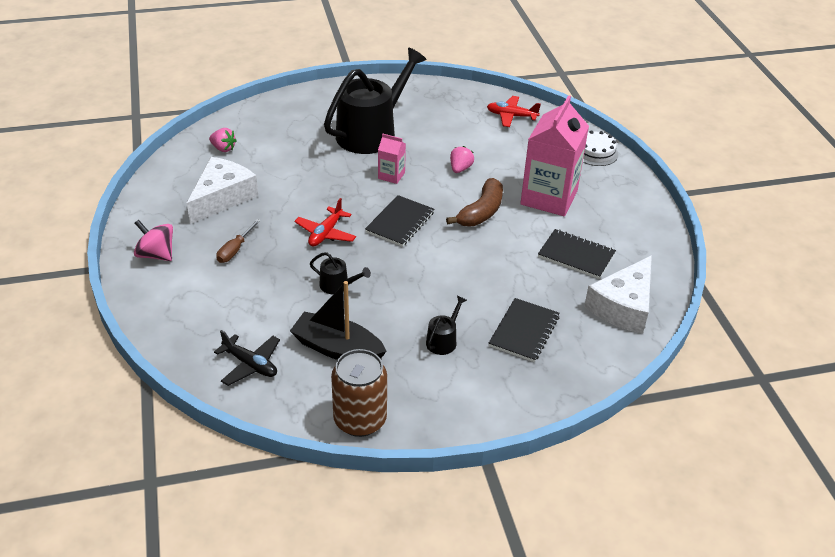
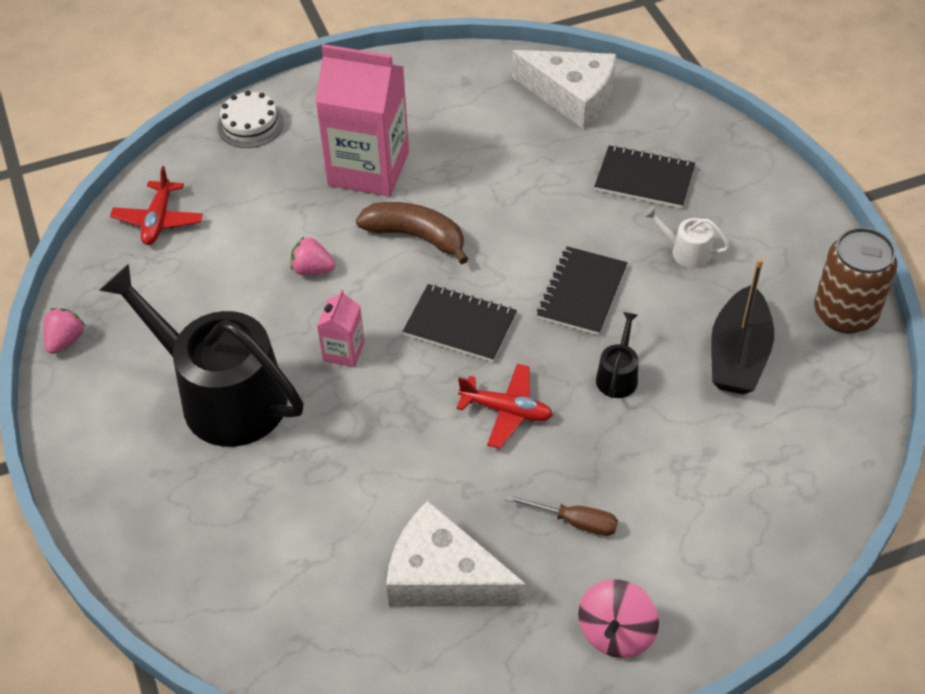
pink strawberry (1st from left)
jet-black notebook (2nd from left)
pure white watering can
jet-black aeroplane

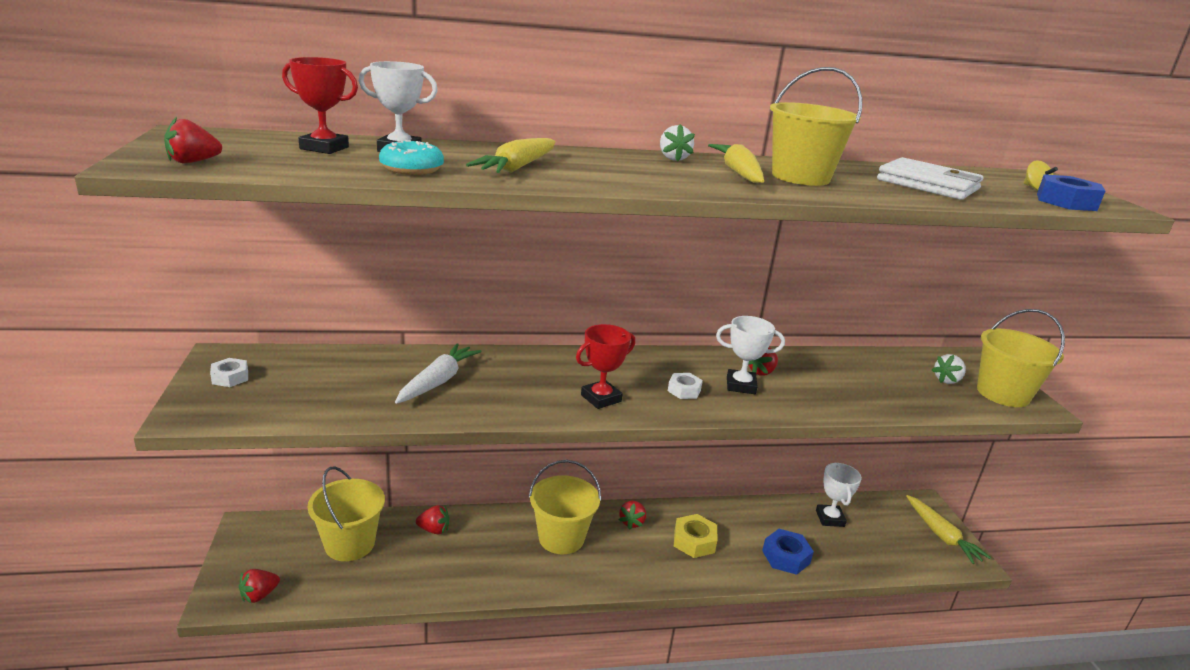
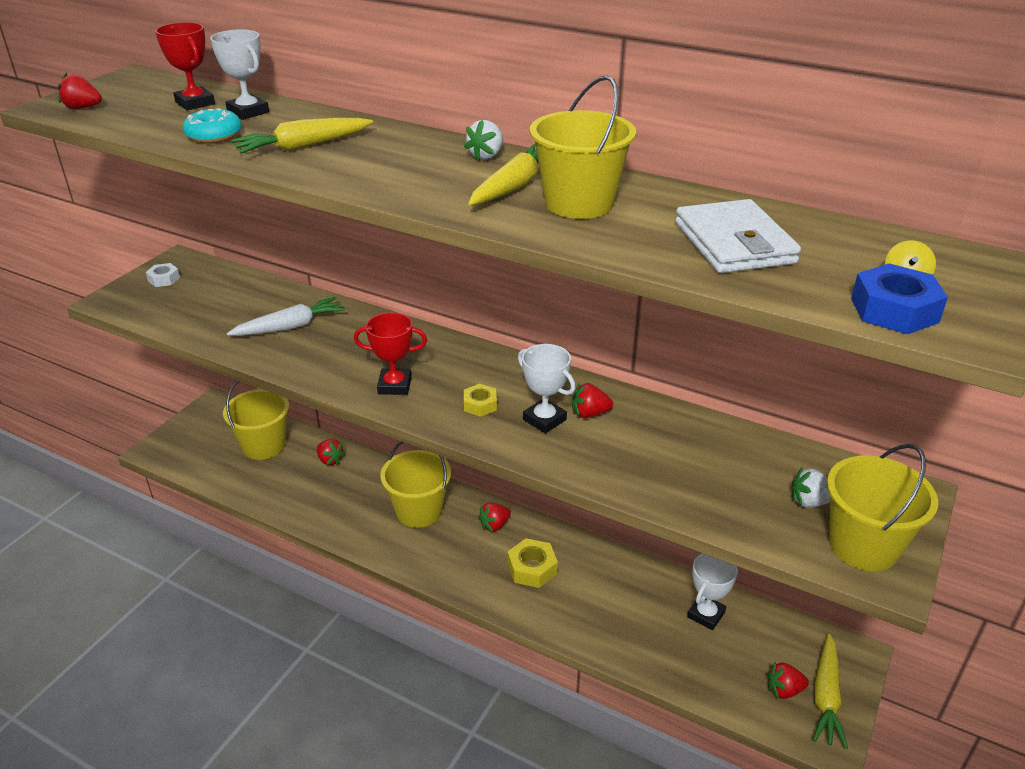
golden nut (1st from left)
crimson strawberry (5th from left)
royal blue nut (1st from left in the first image)

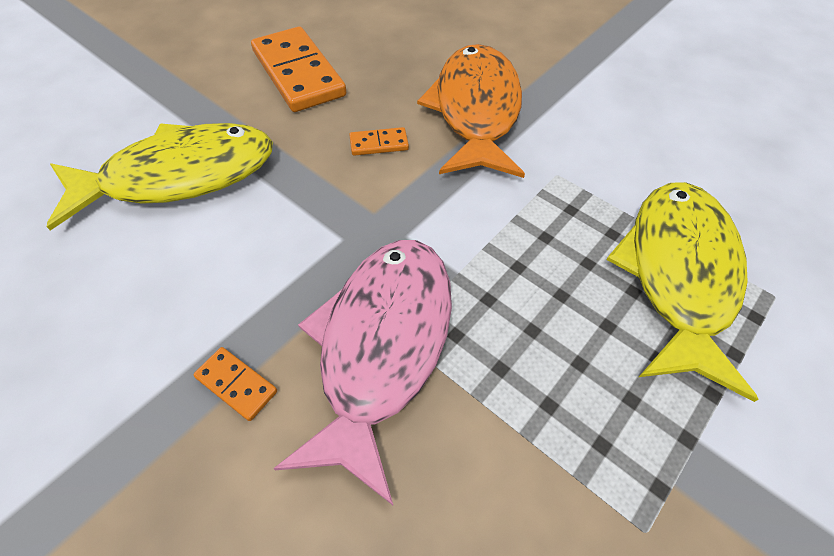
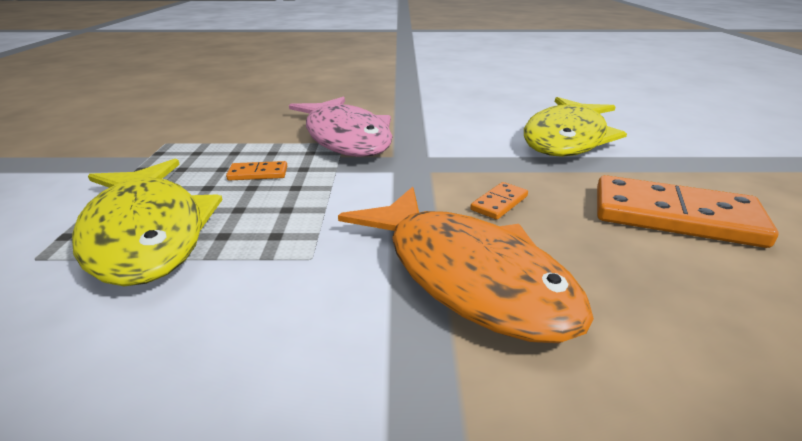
orange domino tile (1st from left)

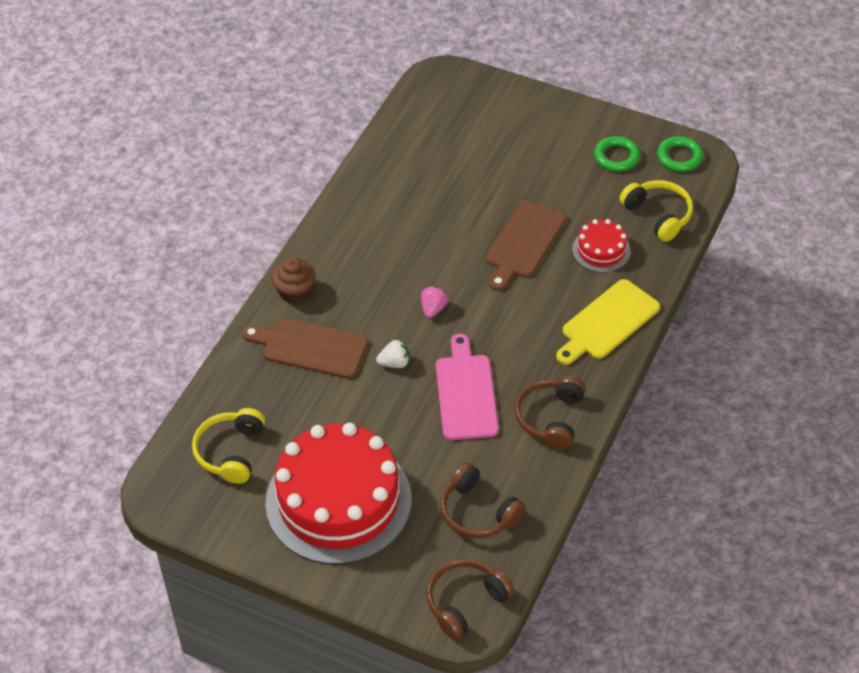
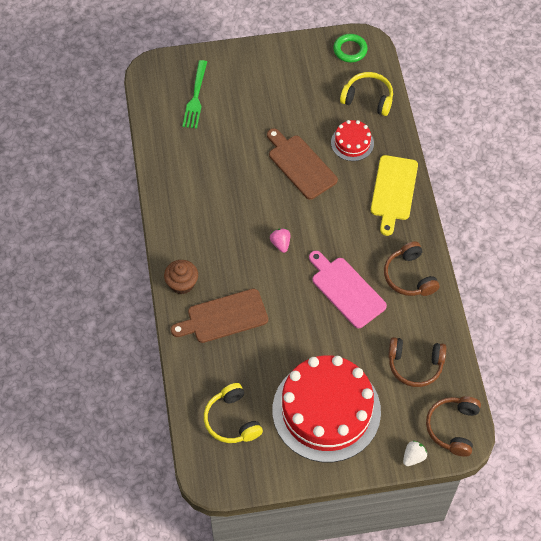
green fork
brown bread board (2nd from left)
pure white strawberry
green hoop (1st from left in the first image)

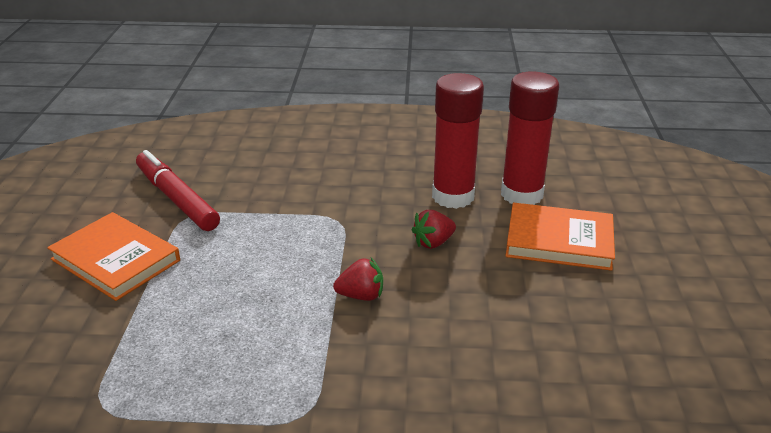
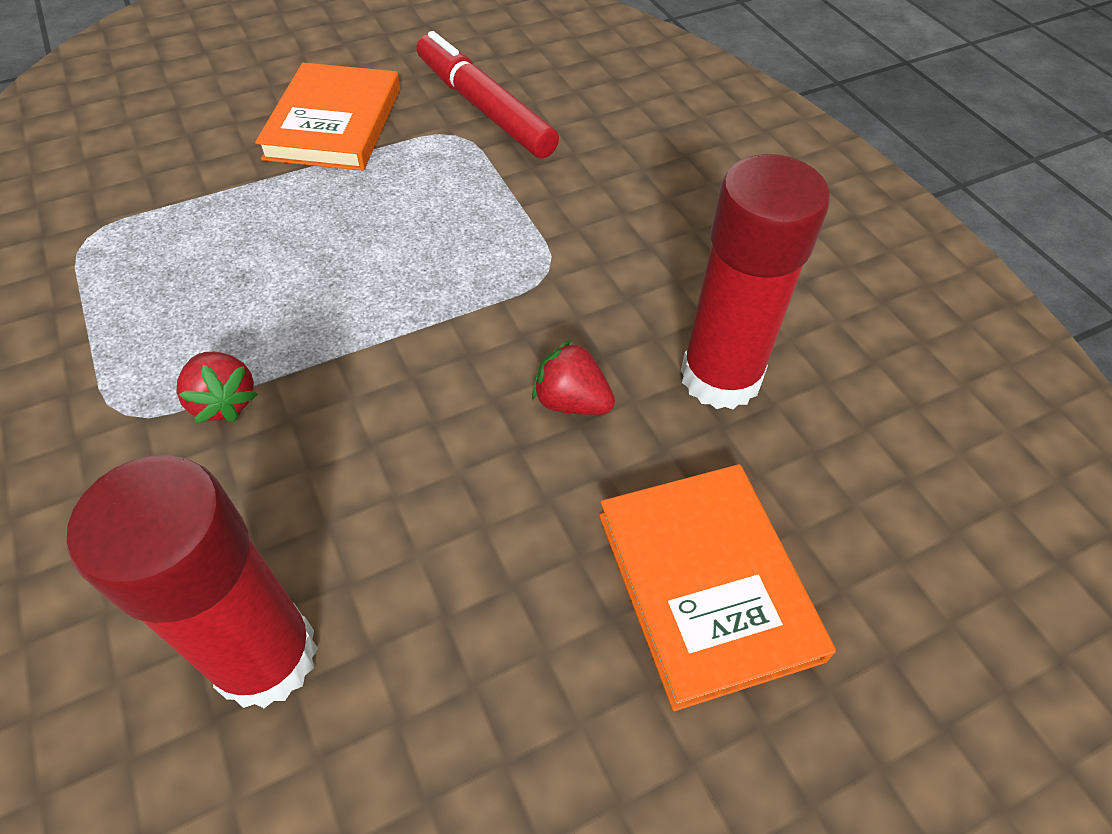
crimson glue stick (1st from left)
crimson strawberry (1st from left)
crimson marker pen

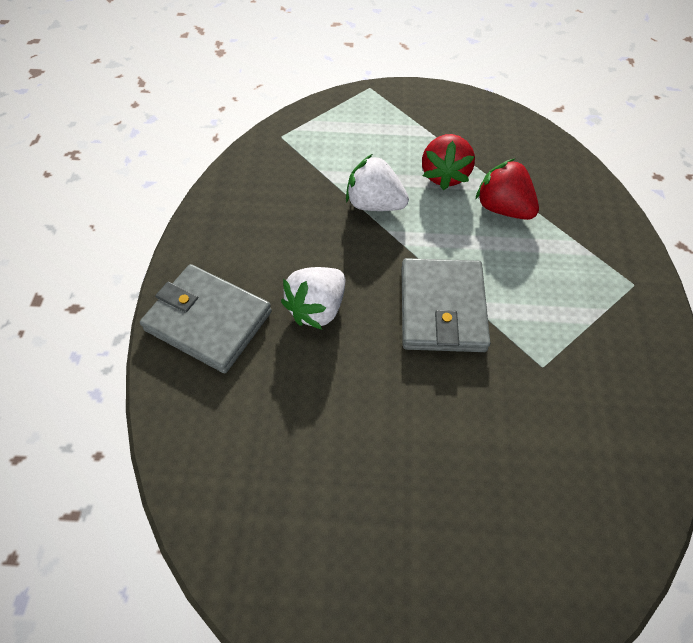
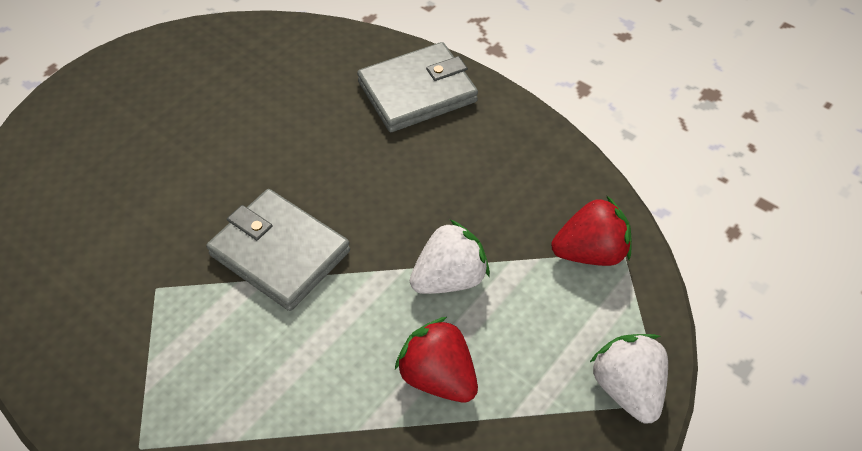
crimson strawberry (2nd from left)
pure white strawberry (2nd from left)

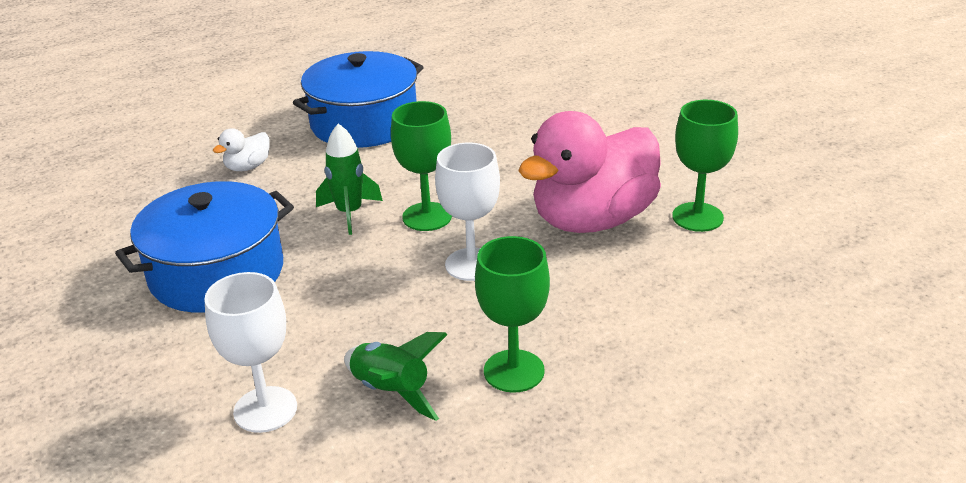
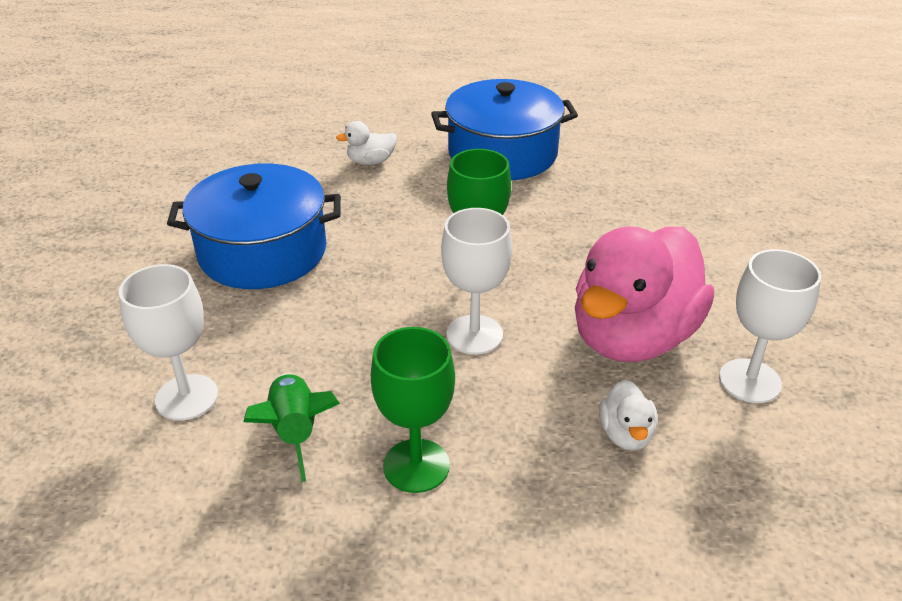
pink rubber duck
pure white rubber duck (2nd from left)
pure white chalice (3rd from left)
green toy rocket (1st from left in the first image)

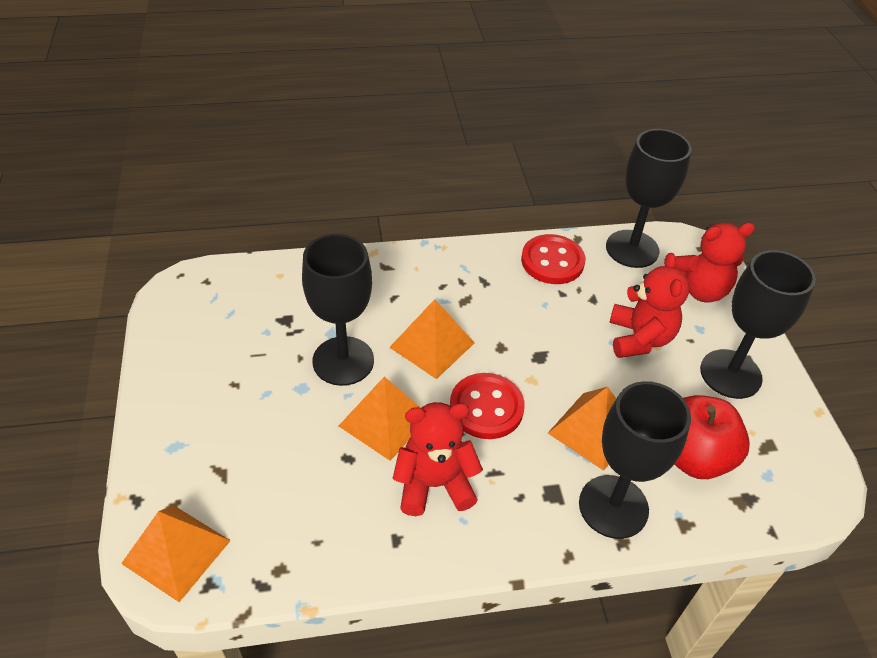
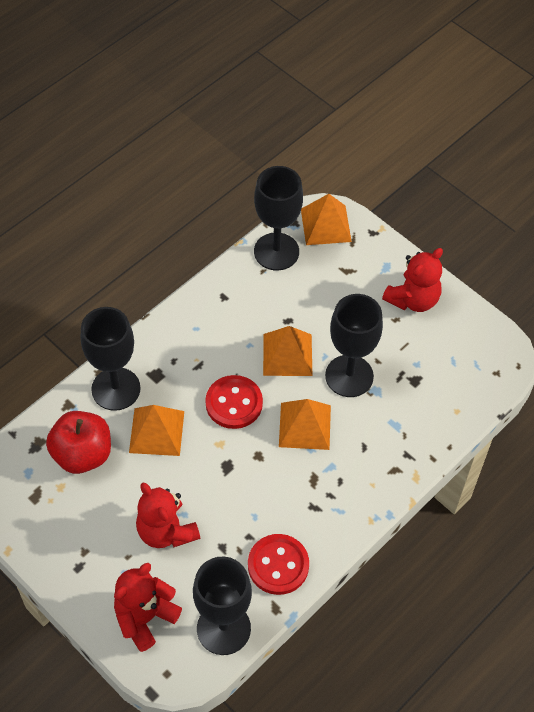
jet-black chalice (3rd from left)
crimson stuffed bear (3rd from left)

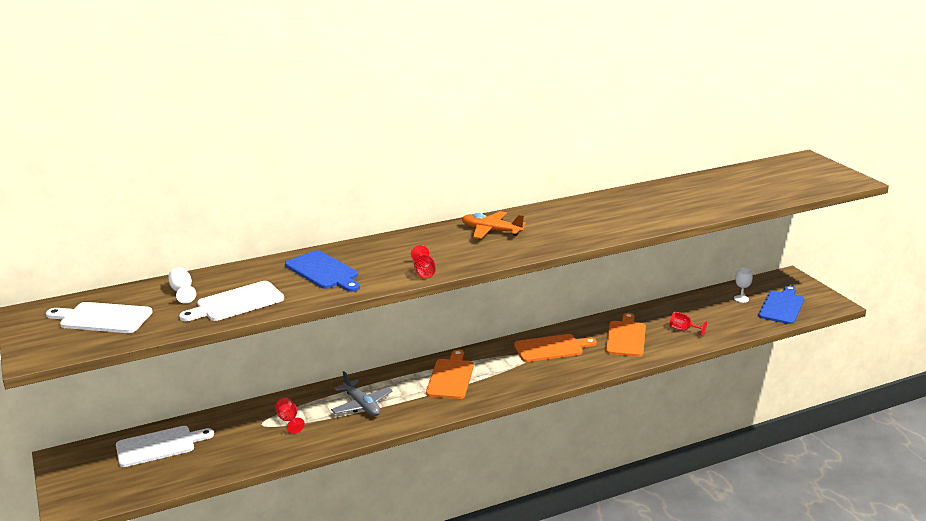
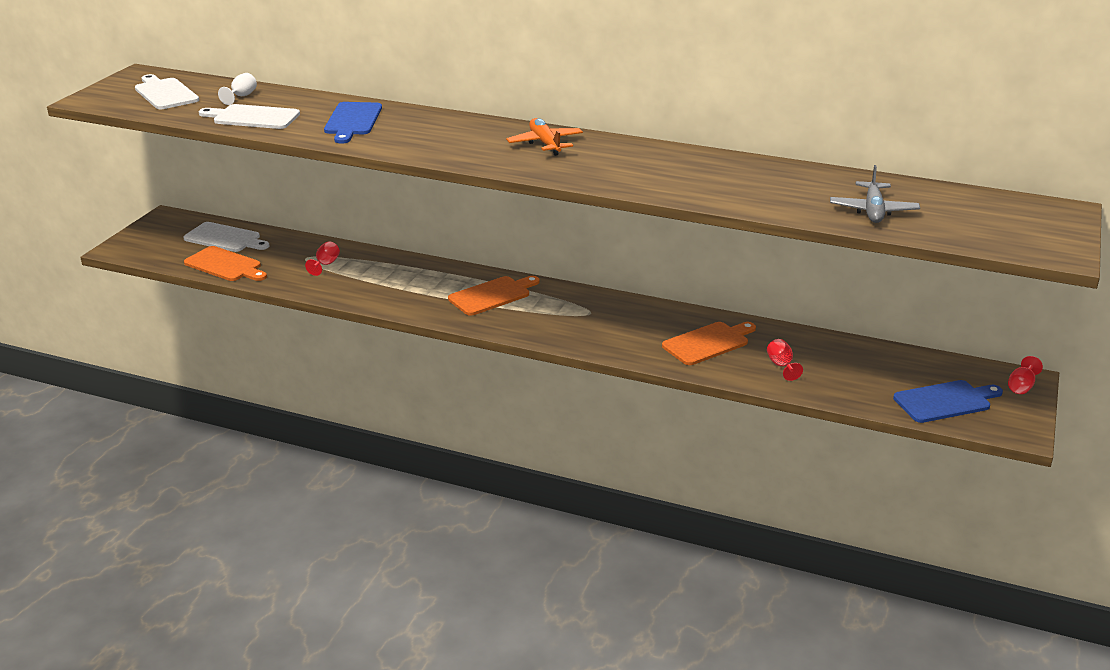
orange bread board (1st from left)
grey aeroplane
crimson chalice (3rd from left)
pure white chalice (2nd from left in the first image)

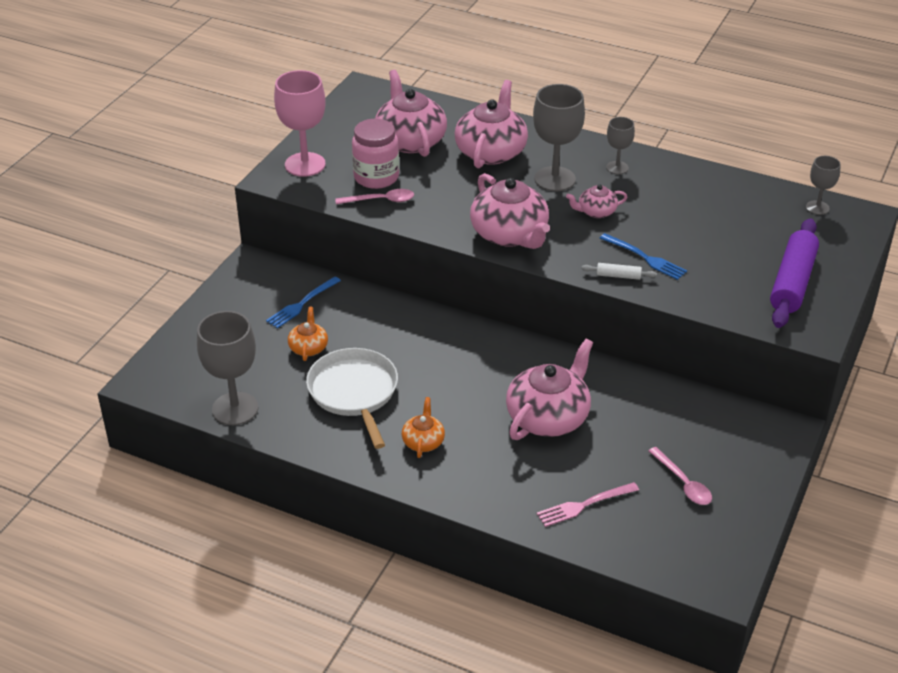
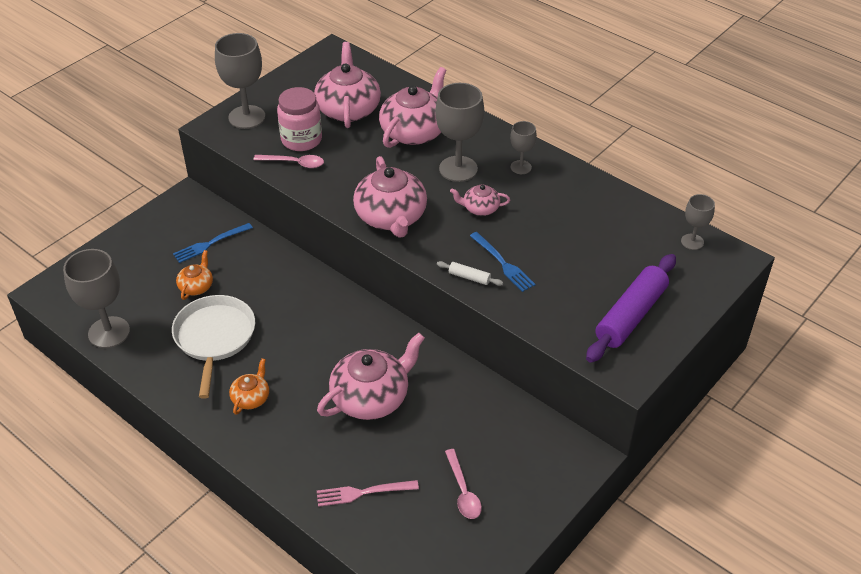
grey chalice (2nd from left)

